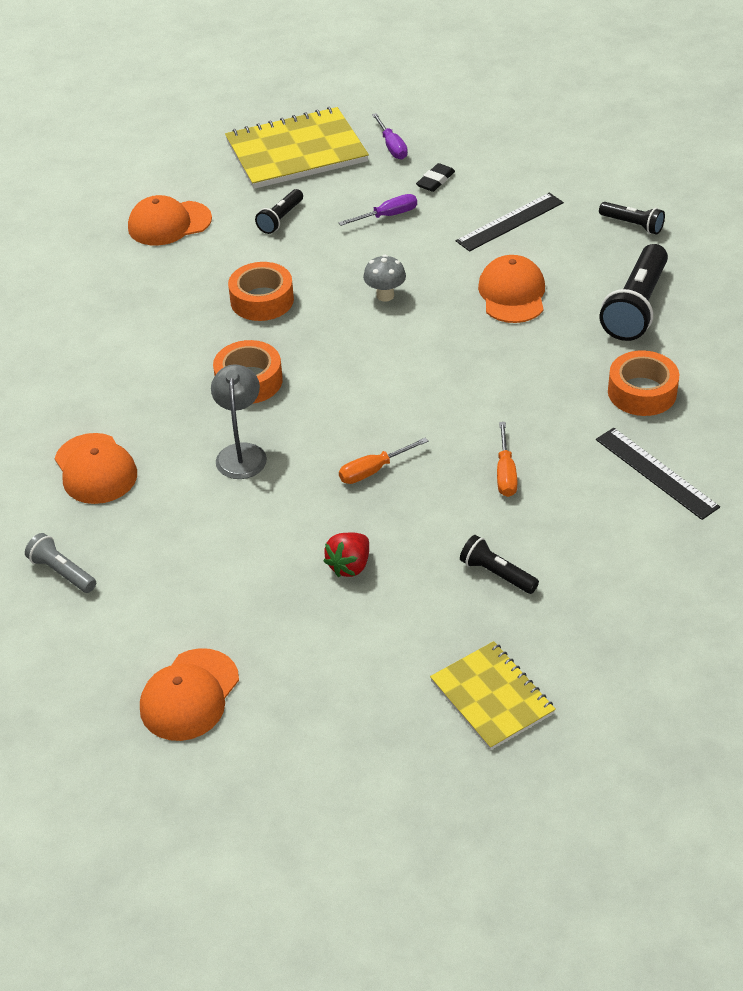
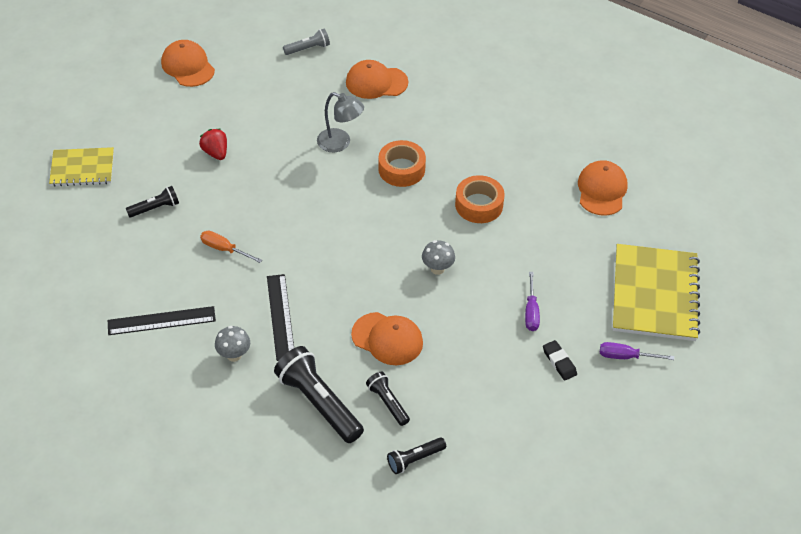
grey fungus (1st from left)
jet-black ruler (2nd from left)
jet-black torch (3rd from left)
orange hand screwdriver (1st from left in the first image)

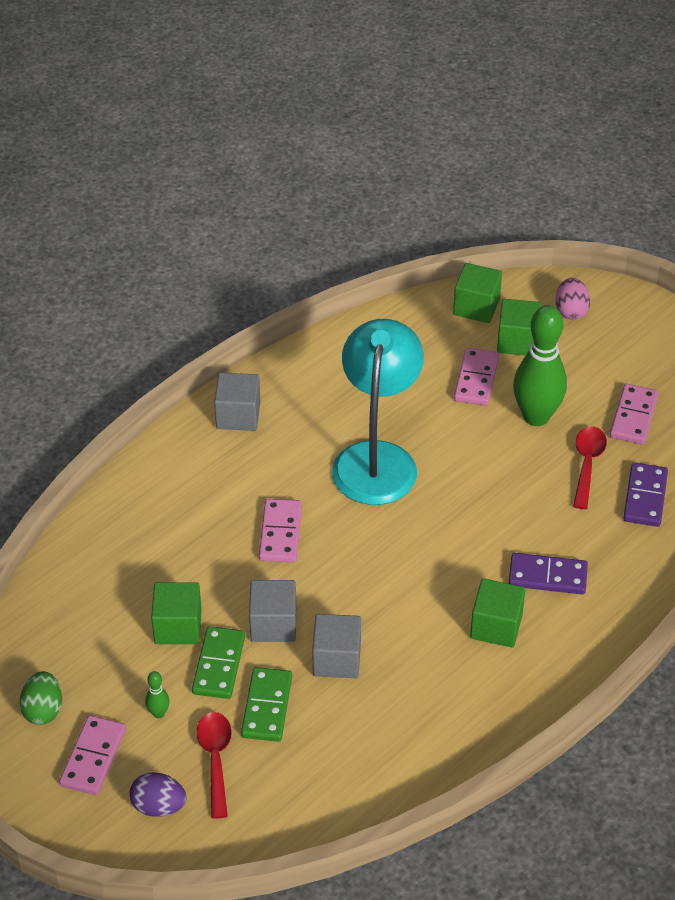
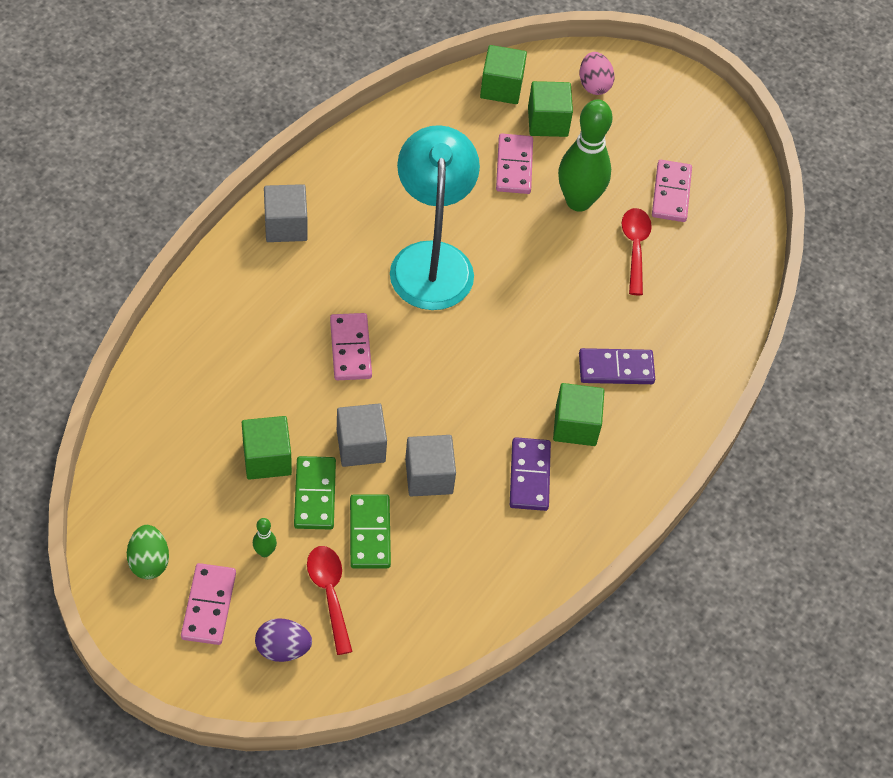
purple domino tile (1st from left)

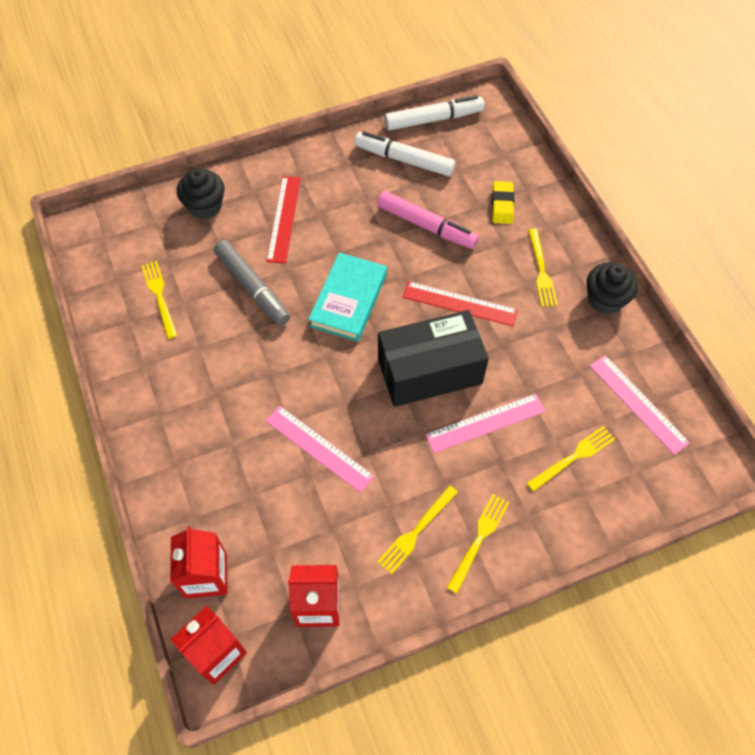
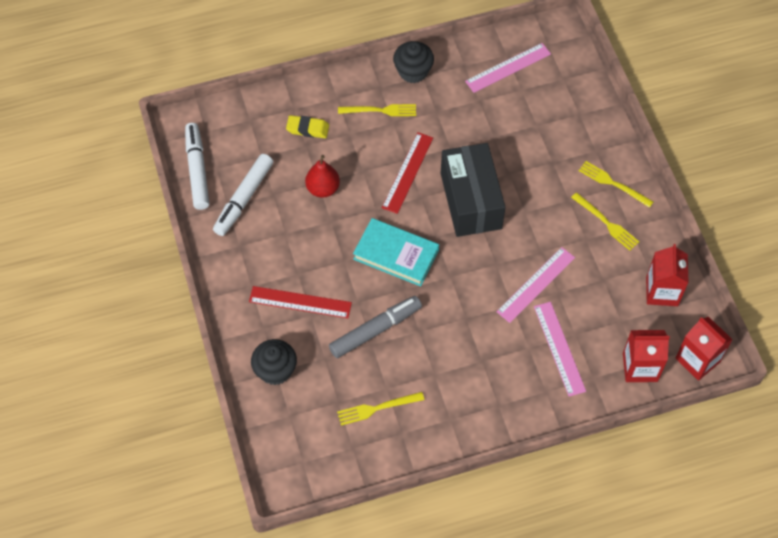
crimson pear
pink ruler (3rd from left)
golden fork (5th from left in the first image)

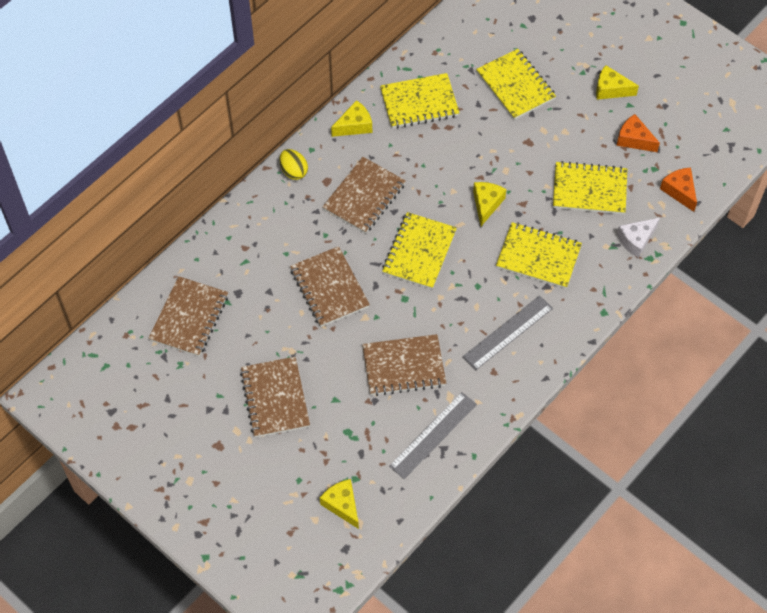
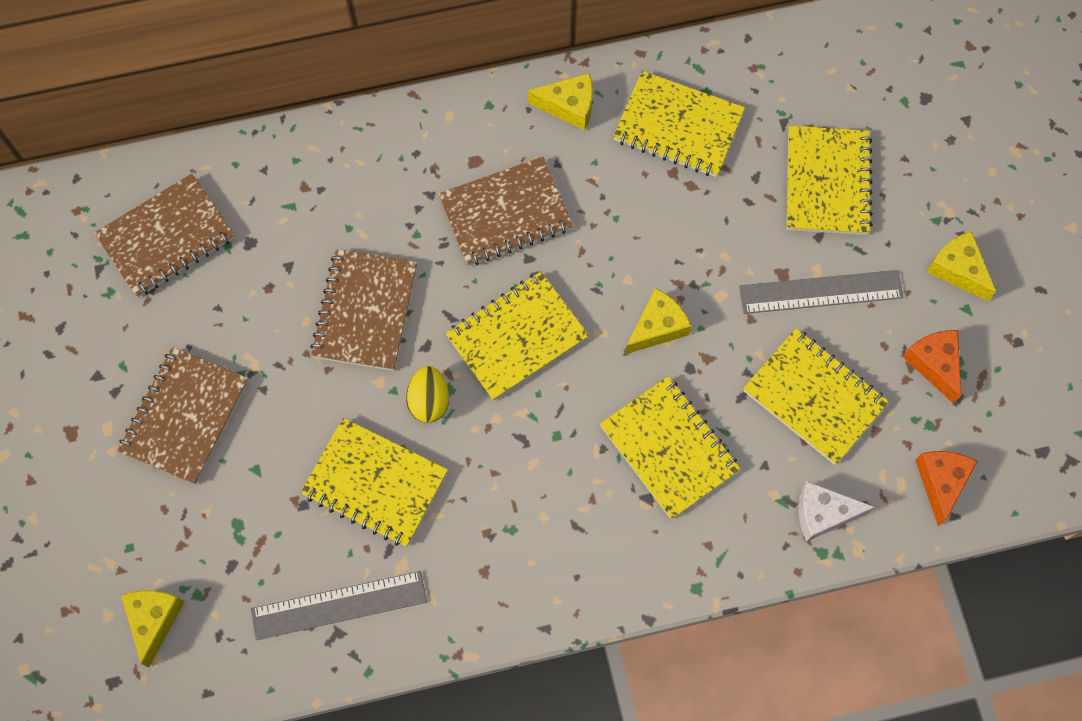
golden notebook (1st from left)
golden egg shape
grey ruler (2nd from left)

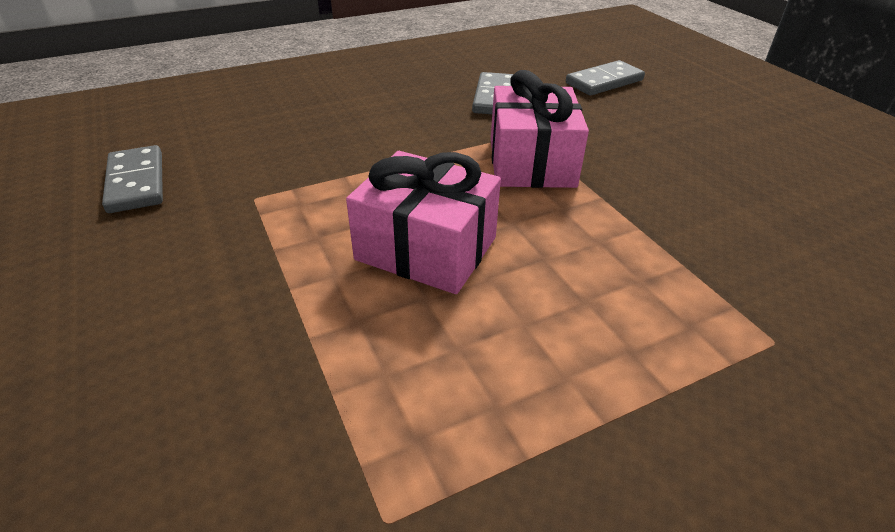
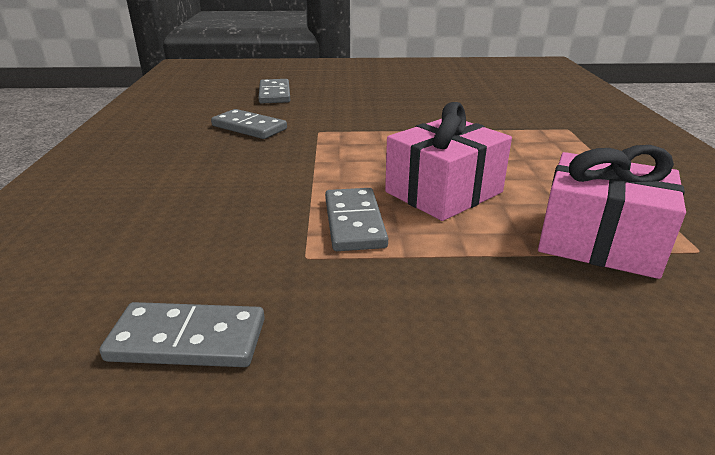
grey domino tile (4th from left)
pink wrapped gift (2nd from left)

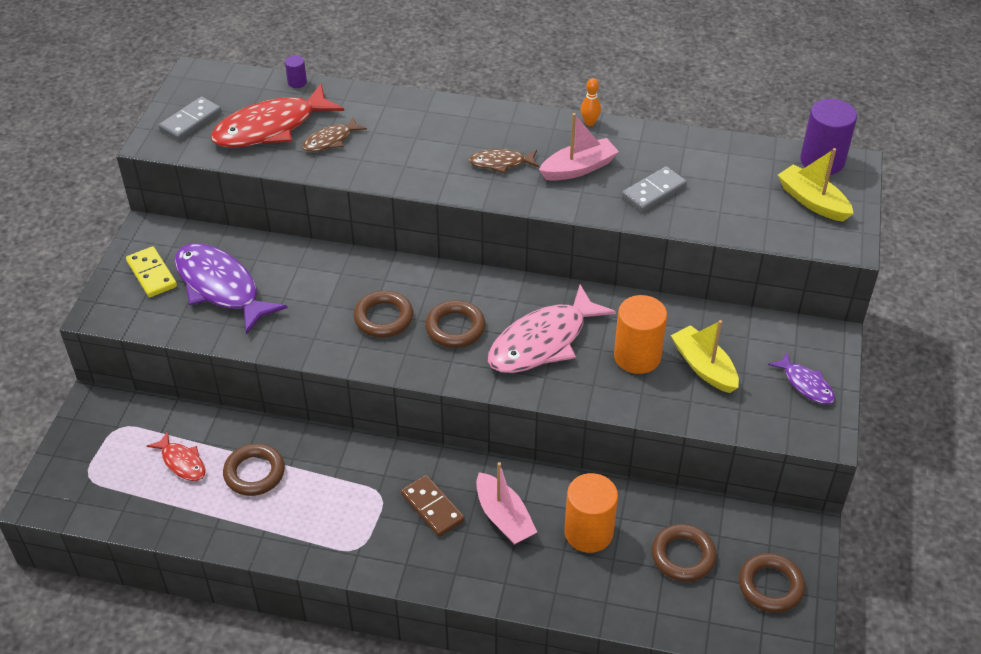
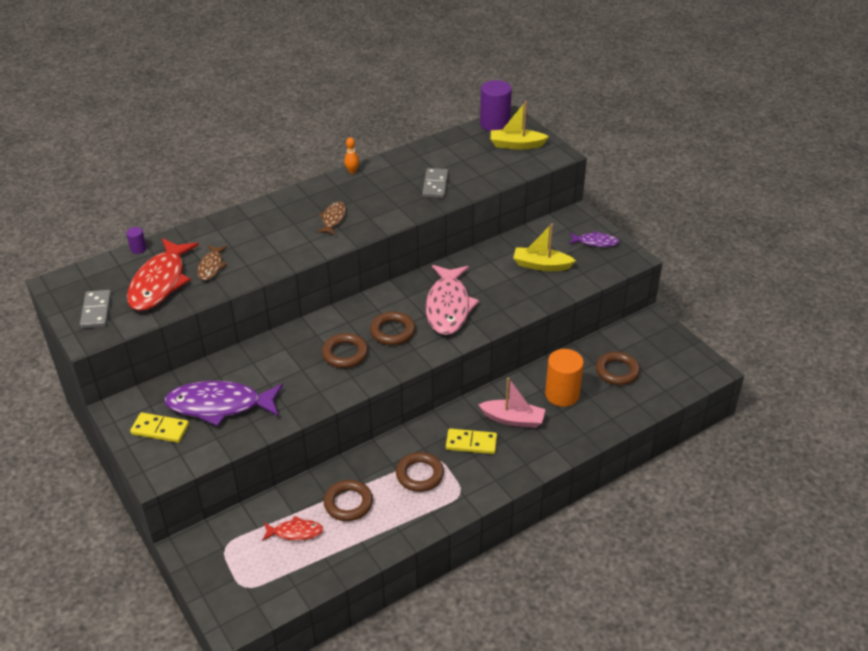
brown toy fish (2nd from left)
brown hoop (4th from left)
golden domino tile (2nd from left)
pink boat (2nd from left in the first image)
orange cylinder (2nd from left in the first image)

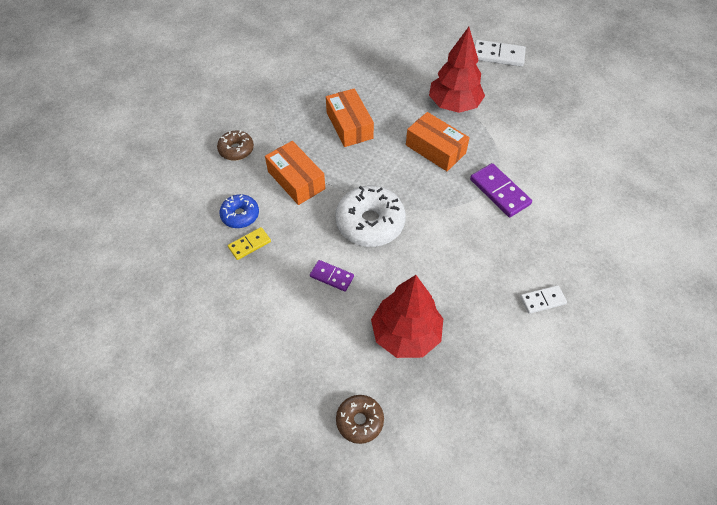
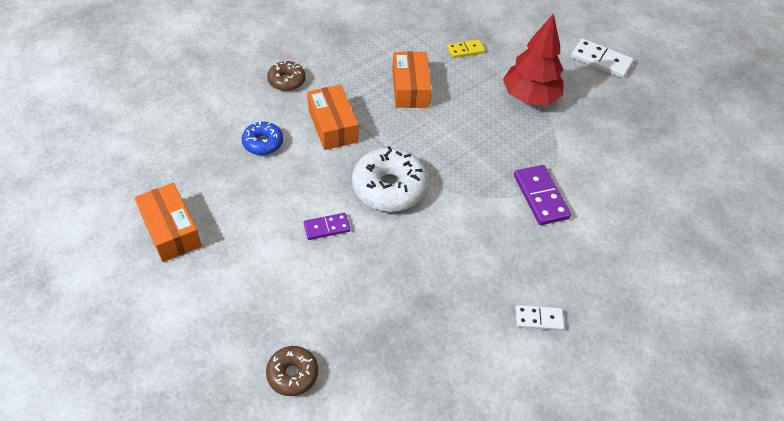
orange package (1st from left)
purple domino tile (1st from left)
golden domino tile
crimson fir tree (1st from left in the first image)

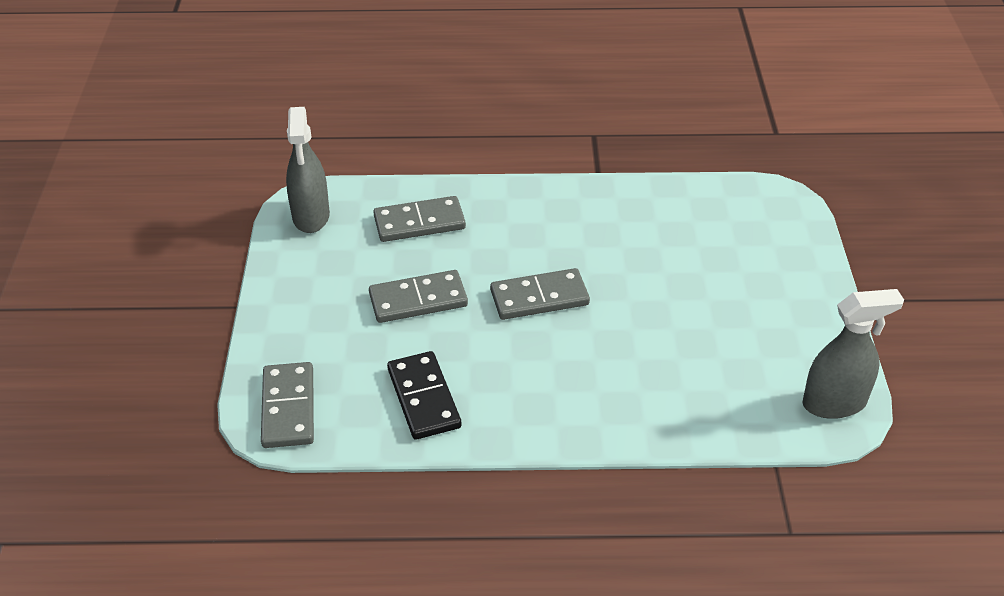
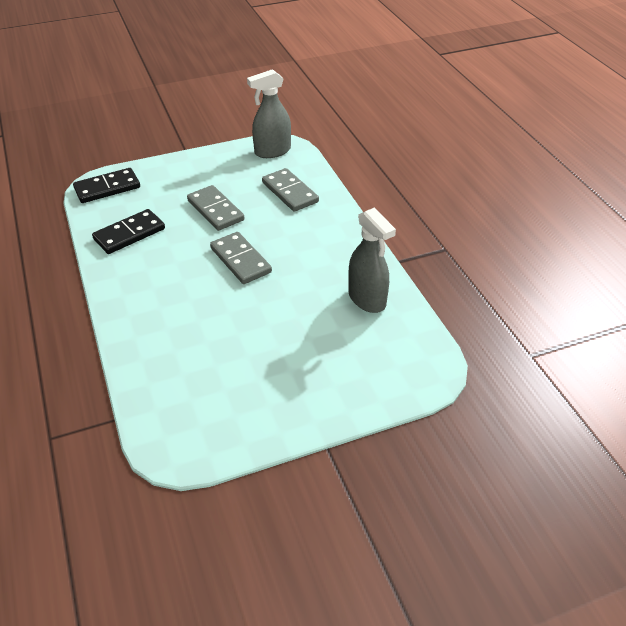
jet-black domino tile (1st from left)
grey spray cleaner (2nd from left)

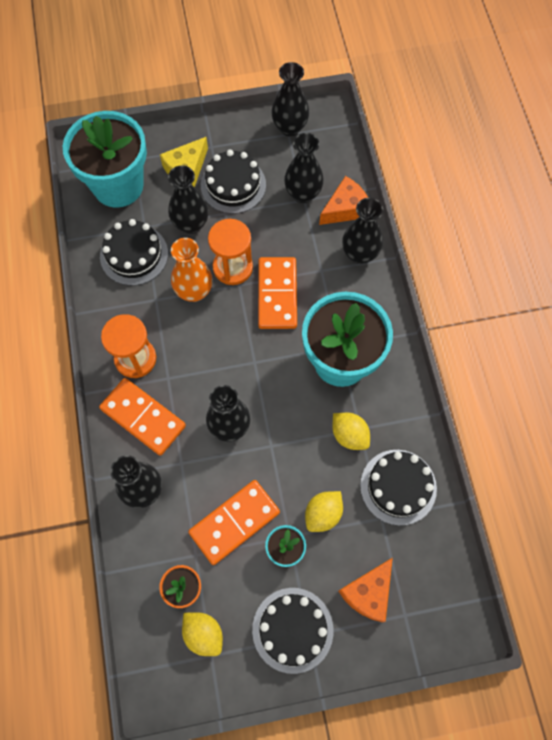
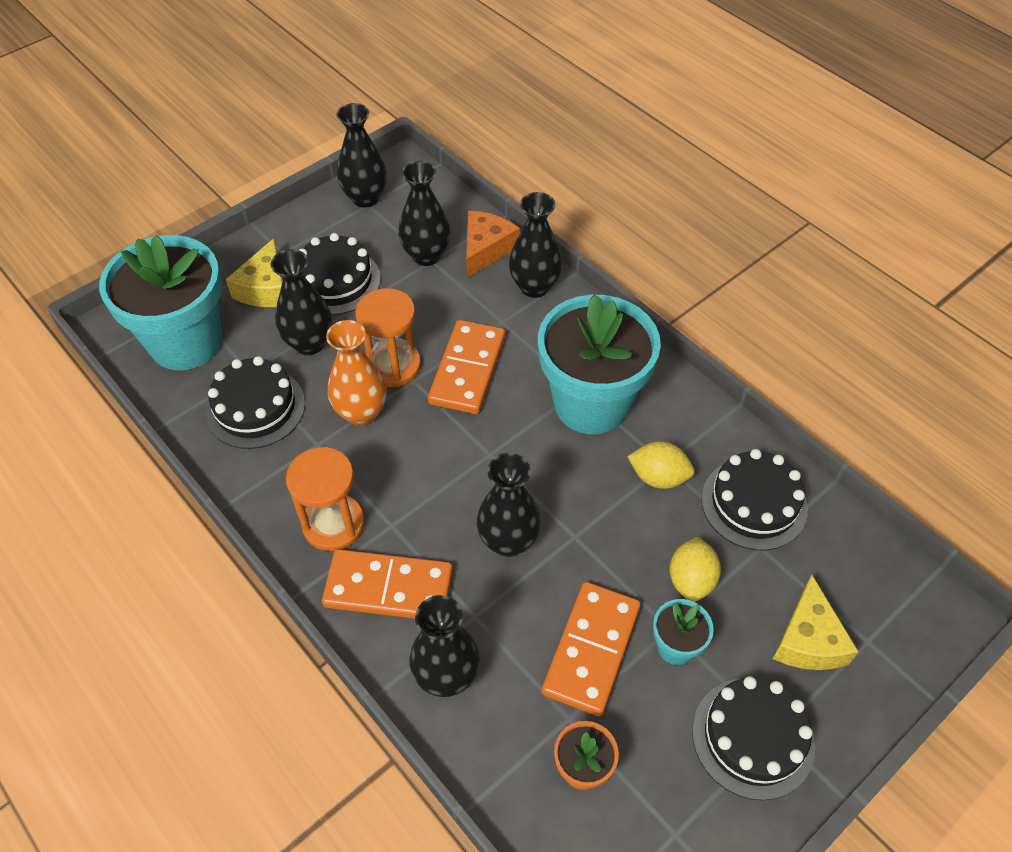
orange domino tile (2nd from left)
golden cheese (2nd from left)
golden lemon (1st from left in the first image)

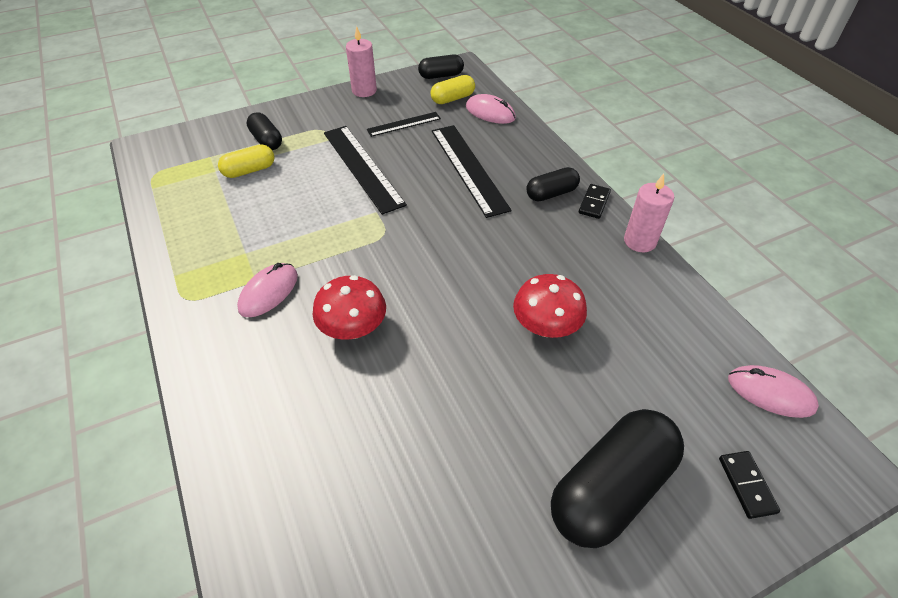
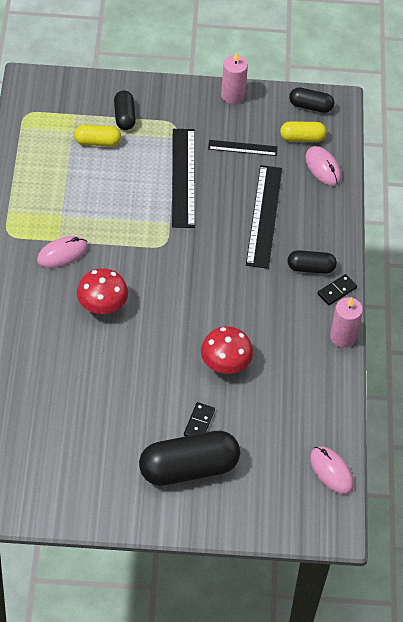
jet-black domino tile (1st from left)

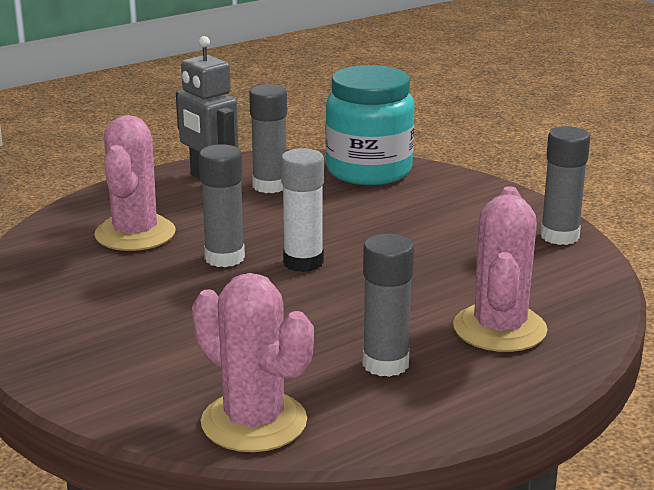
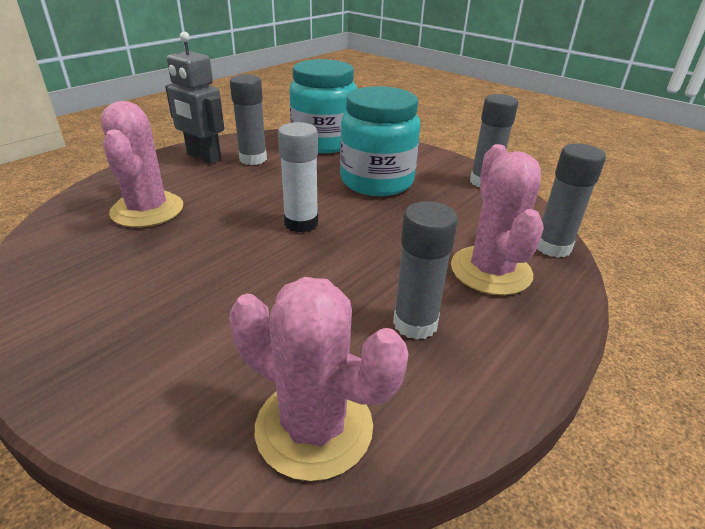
aqua jar (2nd from left)
grey glue stick (4th from left)

